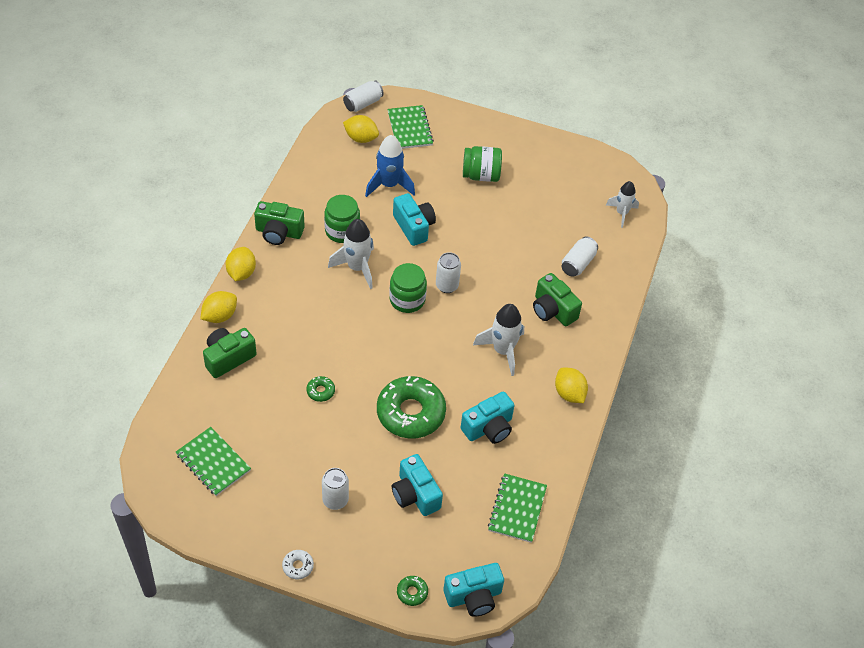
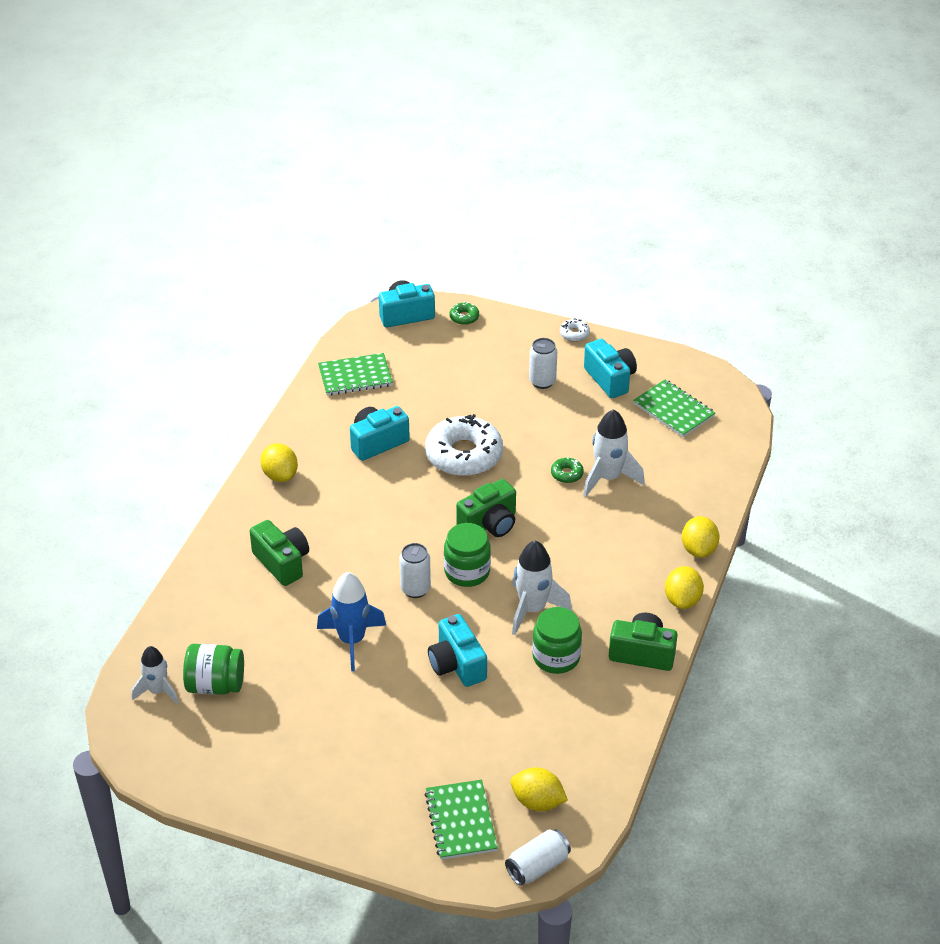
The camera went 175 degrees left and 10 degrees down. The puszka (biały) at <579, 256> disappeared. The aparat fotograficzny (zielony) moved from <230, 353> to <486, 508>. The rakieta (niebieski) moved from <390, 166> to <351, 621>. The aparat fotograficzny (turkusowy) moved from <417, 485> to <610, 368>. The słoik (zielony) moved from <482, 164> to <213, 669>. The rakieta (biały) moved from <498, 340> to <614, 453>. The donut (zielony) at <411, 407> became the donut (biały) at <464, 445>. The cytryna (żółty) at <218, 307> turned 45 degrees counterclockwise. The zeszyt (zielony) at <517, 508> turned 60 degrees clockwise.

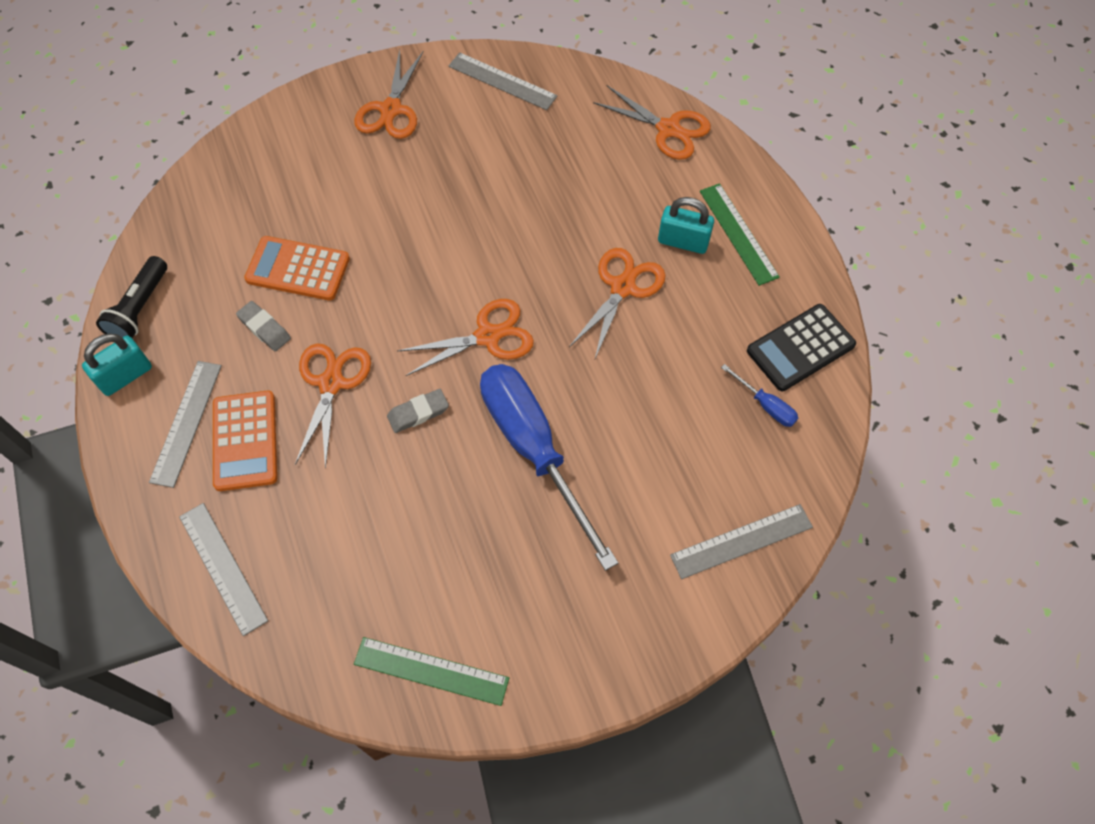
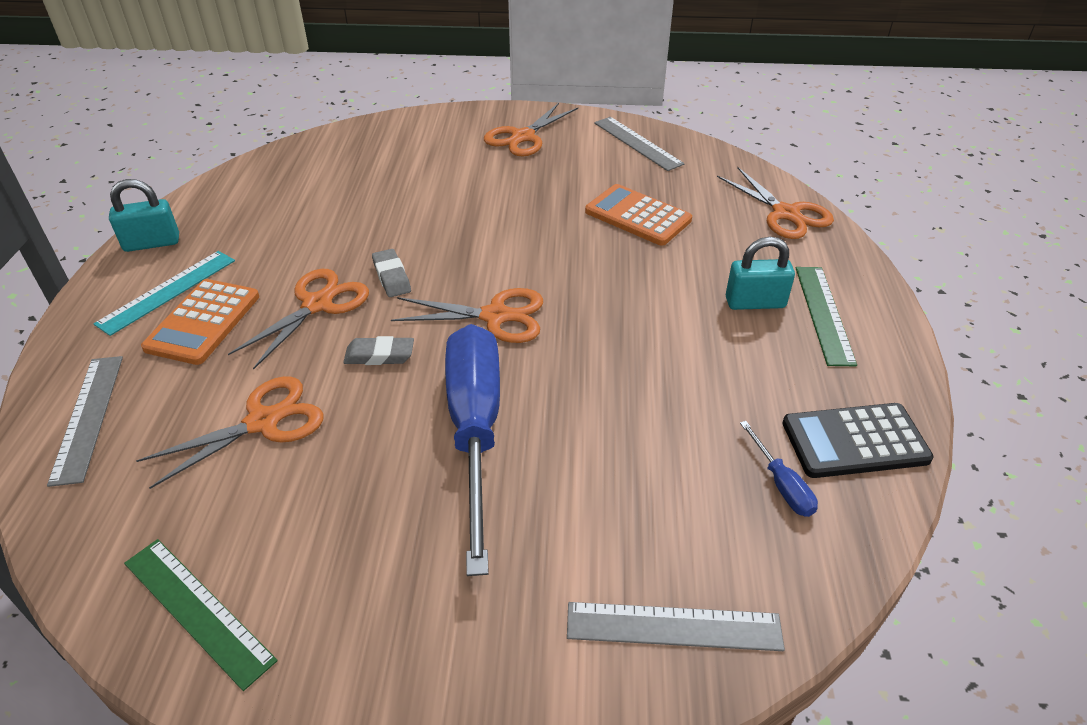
The camera went 25 degrees right and 20 degrees down. The latarka (czarny) at <131, 297> disappeared. The gumka do mazania (szary) moved from <263, 326> to <391, 273>. The kalkulator (pomarańczowy) moved from <297, 268> to <638, 215>. The nożyczki (pomarańczowy) moved from <617, 303> to <230, 432>. The linijka (szary) at <185, 424> became the linijka (turkusowy) at <164, 293>. The kłódka (turkusowy) at <686, 225> turned 45 degrees counterclockwise.

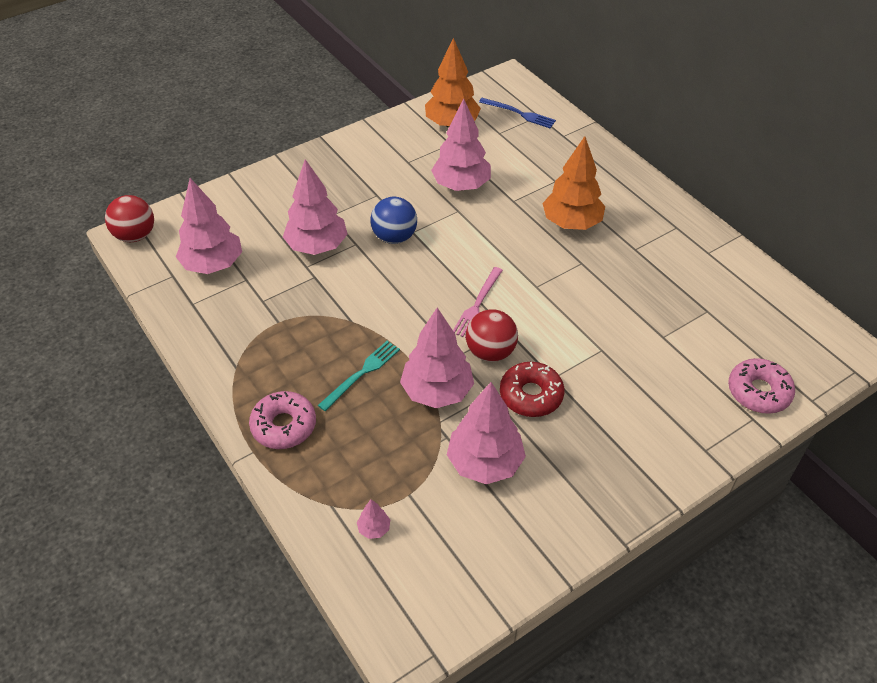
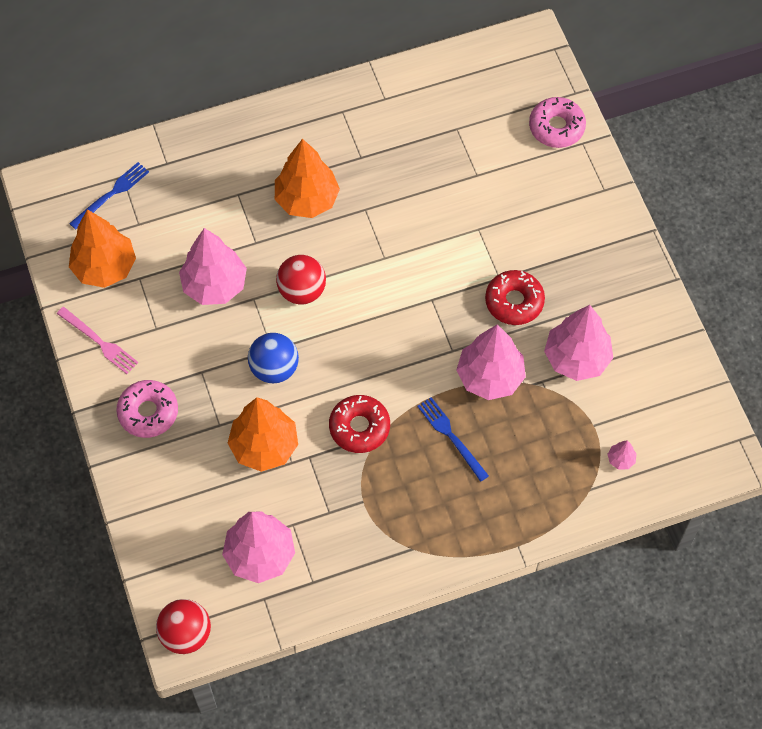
The camera went 75 degrees left and 15 degrees up. The donut (czerwony) at <359, 424> appeared. The donut (różowy) moved from <282, 420> to <147, 409>. The widelec (różowy) moved from <478, 302> to <97, 340>. The piłka (czerwony) moved from <492, 335> to <301, 279>. The drzewko (różowy) at <315, 207> became the drzewko (pomarańczowy) at <263, 434>. The widelec (turkusowy) at <359, 376> became the widelec (niebieski) at <453, 439>.

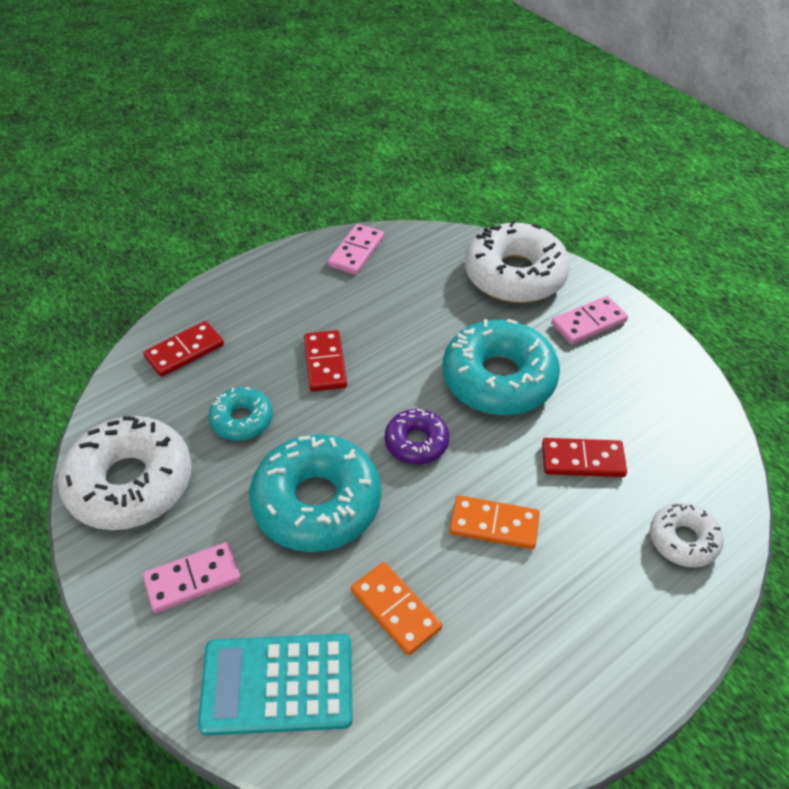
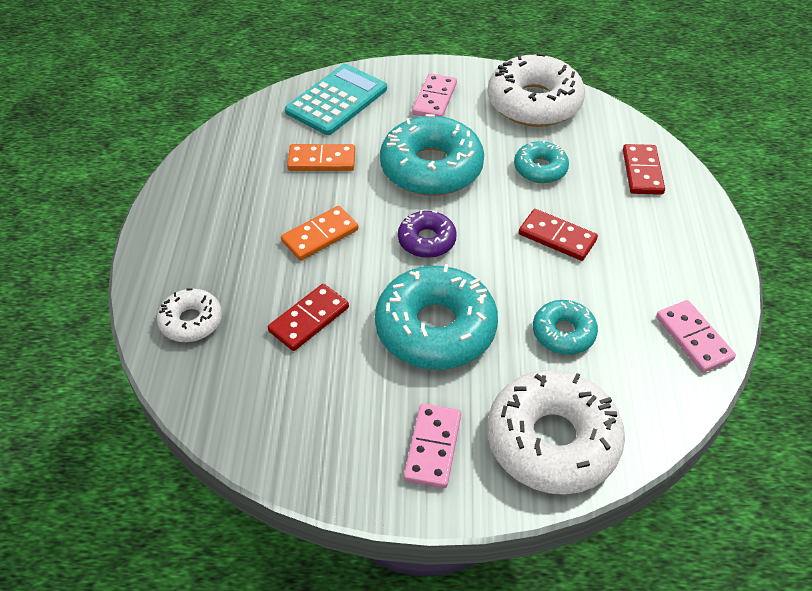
The camera went 130 degrees right and 0 degrees up. The donut (turkusowy) at <565, 327> appeared.

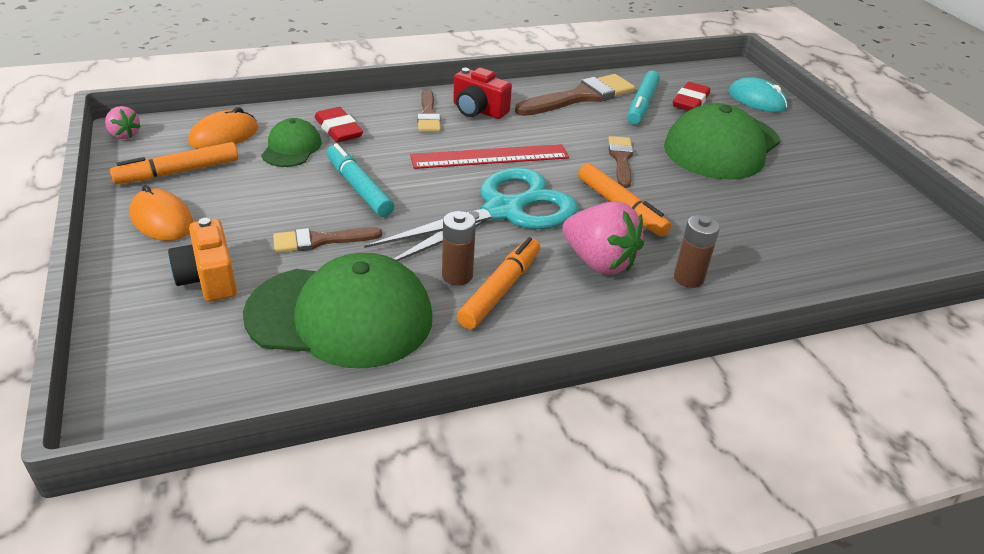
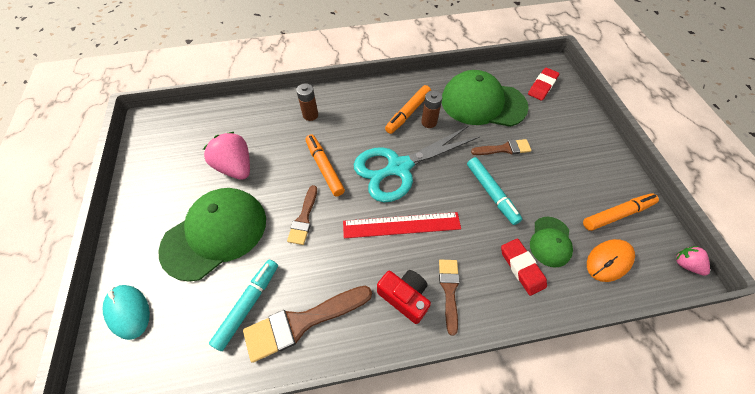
The camera went 170 degrees left and 20 degrees up. The myszka (pomarańczowy) at <161, 213> disappeared. The aparat fotograficzny (pomarańczowy) at <202, 260> disappeared. The truskawka (różowy) moved from <603, 238> to <226, 156>. The gumka do mazania (czerwony) moved from <691, 96> to <543, 84>.

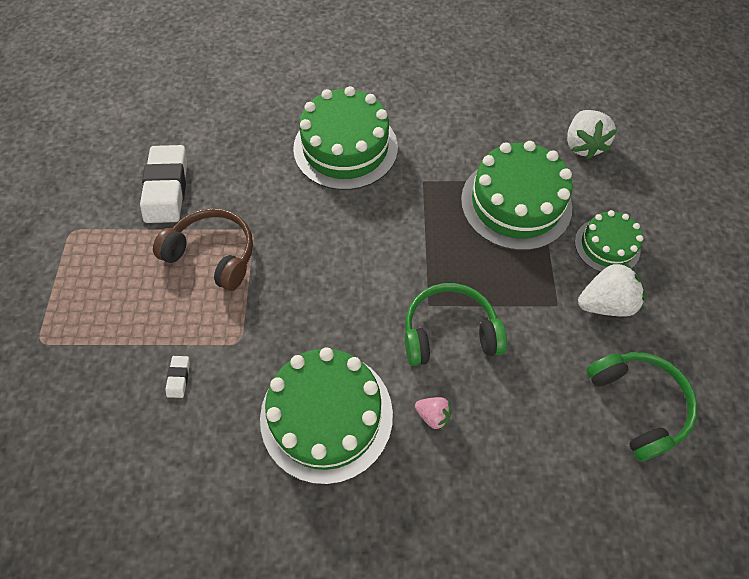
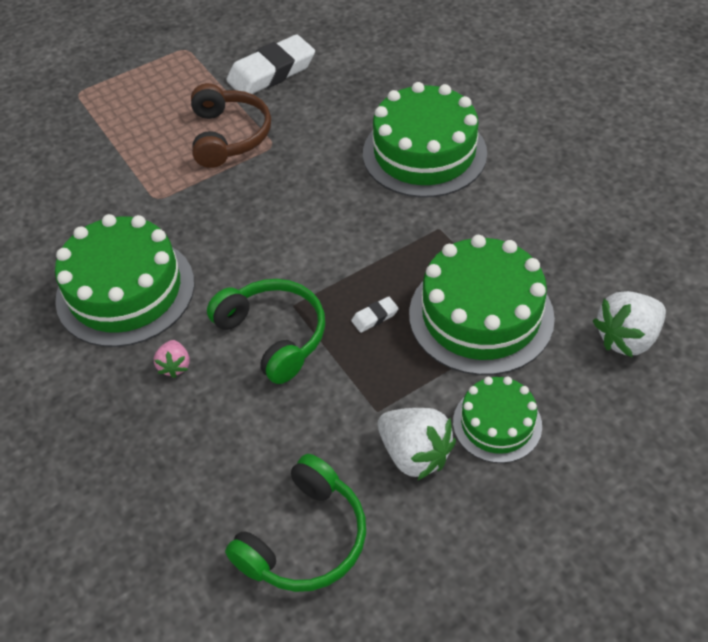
The camera went 60 degrees right and 10 degrees down. The gumka do mazania (biały) moved from <177, 377> to <375, 315>.

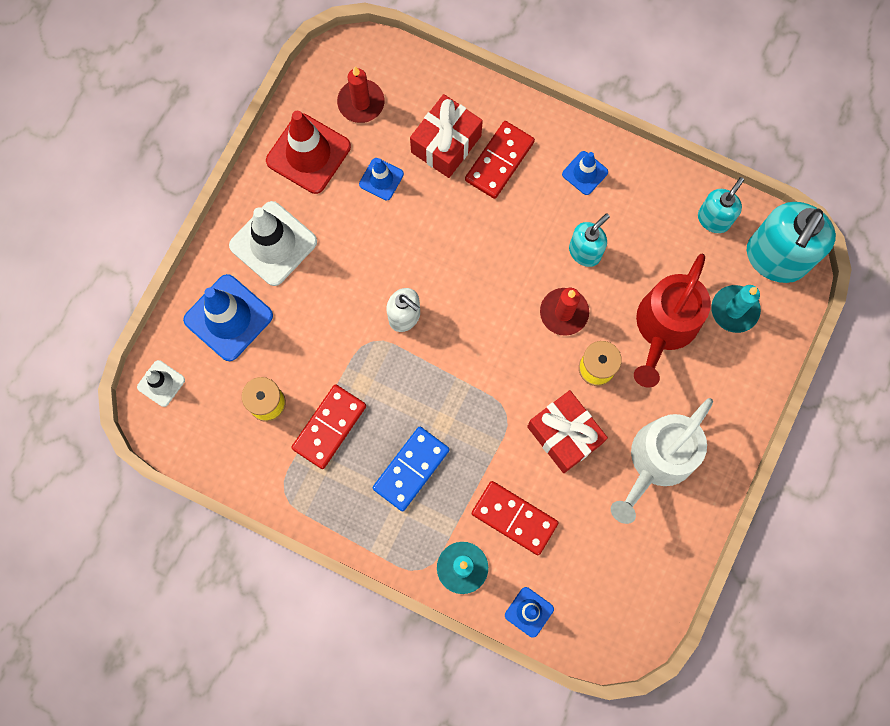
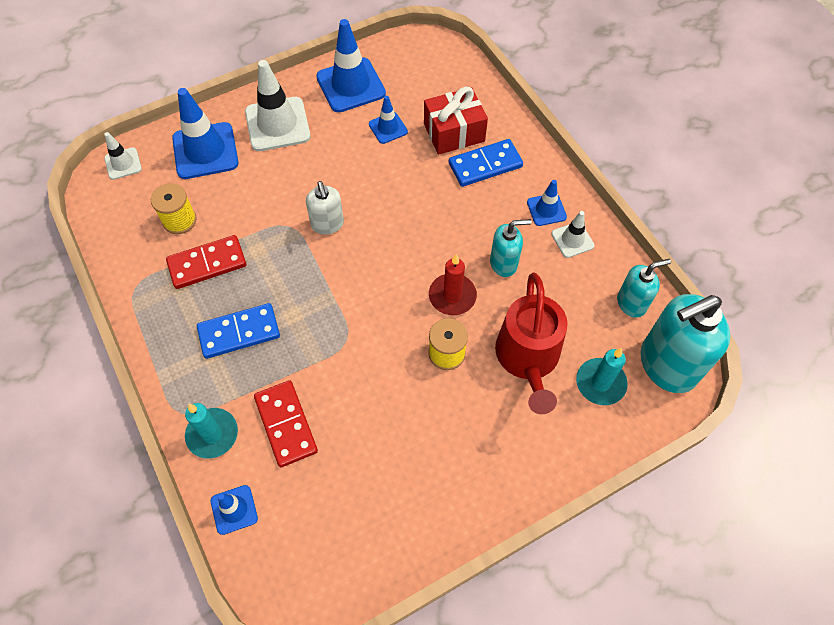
The camera went 35 degrees right and 15 degrees down. The świeca (czerwony) at <360, 94> disappeared. The prezent (czerwony) at <567, 431> disappeared. The konewka (biały) at <662, 461> disappeared. The pachołek (biały) at <572, 234> appeared. The pachołek (czerwony) at <308, 152> became the pachołek (niebieski) at <351, 65>. The kostka domina (czerwony) at <500, 160> became the kostka domina (niebieski) at <486, 163>. The konewka (czerwony) at <672, 321> turned 60 degrees counterclockwise.

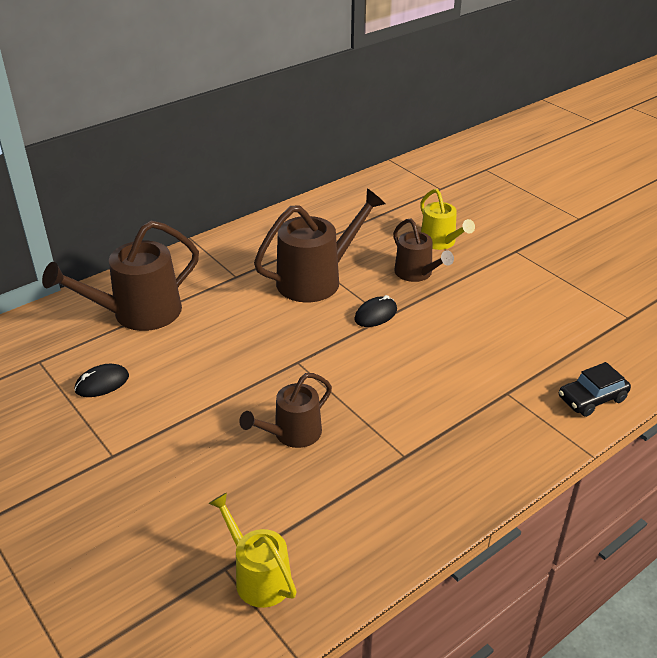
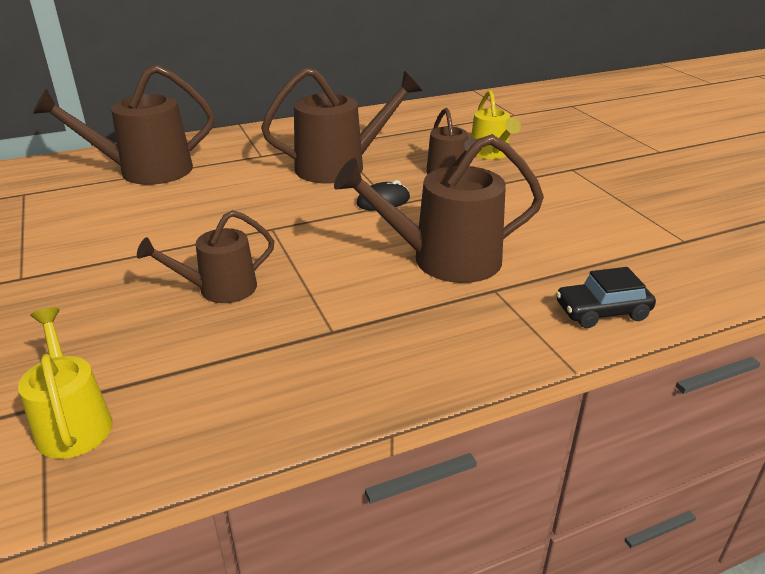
The camera went 15 degrees right and 5 degrees down. The myszka (czarny) at <101, 380> disappeared. The konewka (brązowy) at <439, 208> appeared.

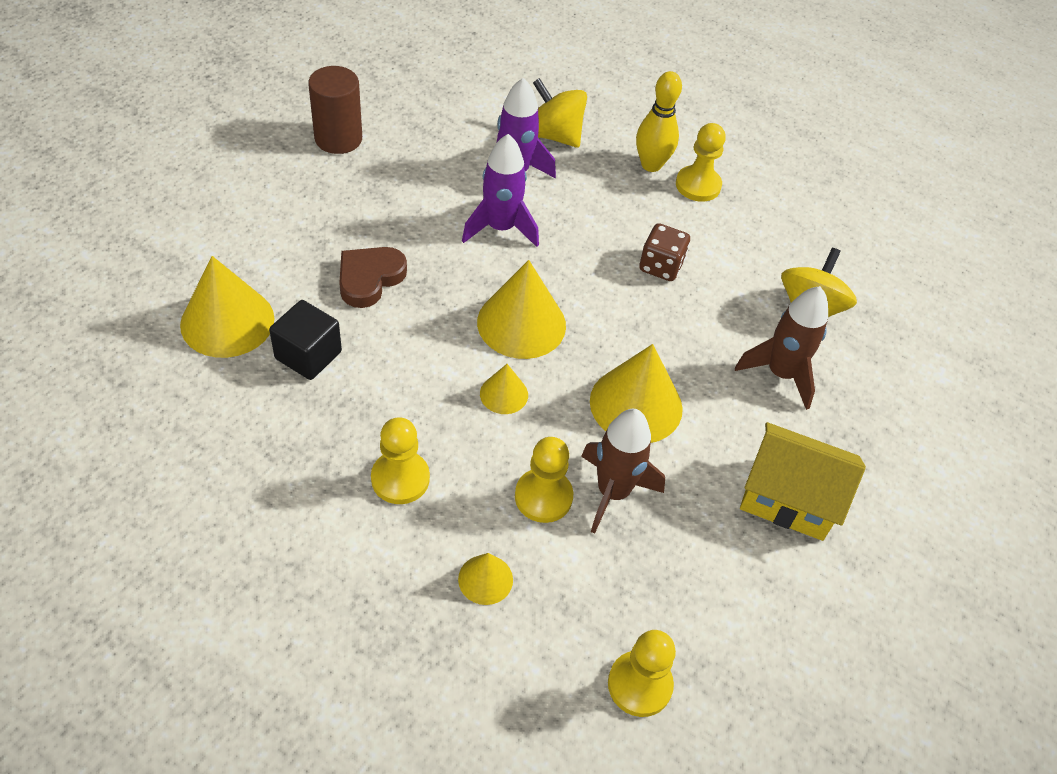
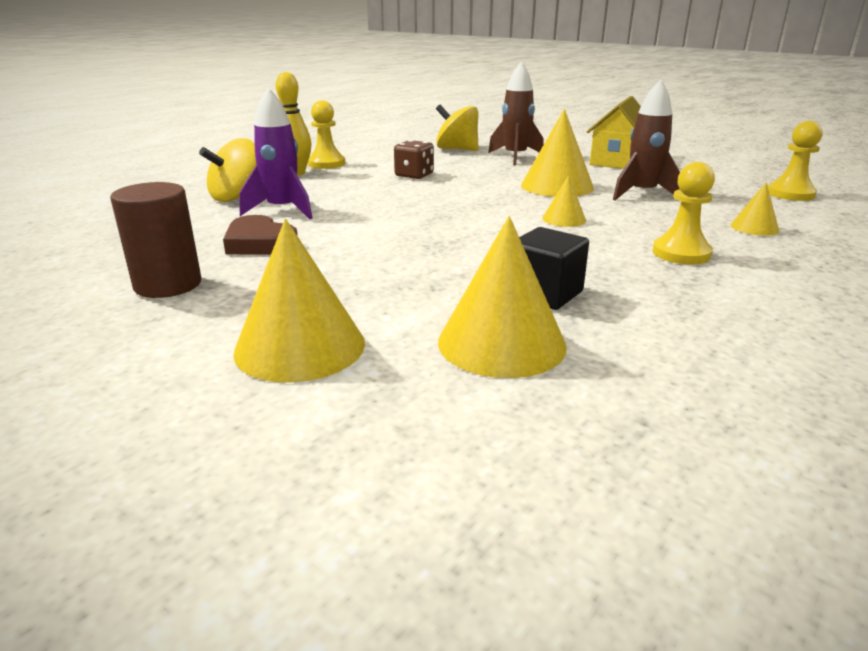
The camera went 80 degrees left and 25 degrees down. The rakieta (fioletowy) at <500, 190> disappeared. The pionek (żółty) at <544, 480> disappeared. The serce (brązowy) moved from <373, 277> to <260, 235>. The stożek (żółty) moved from <521, 309> to <299, 301>.

